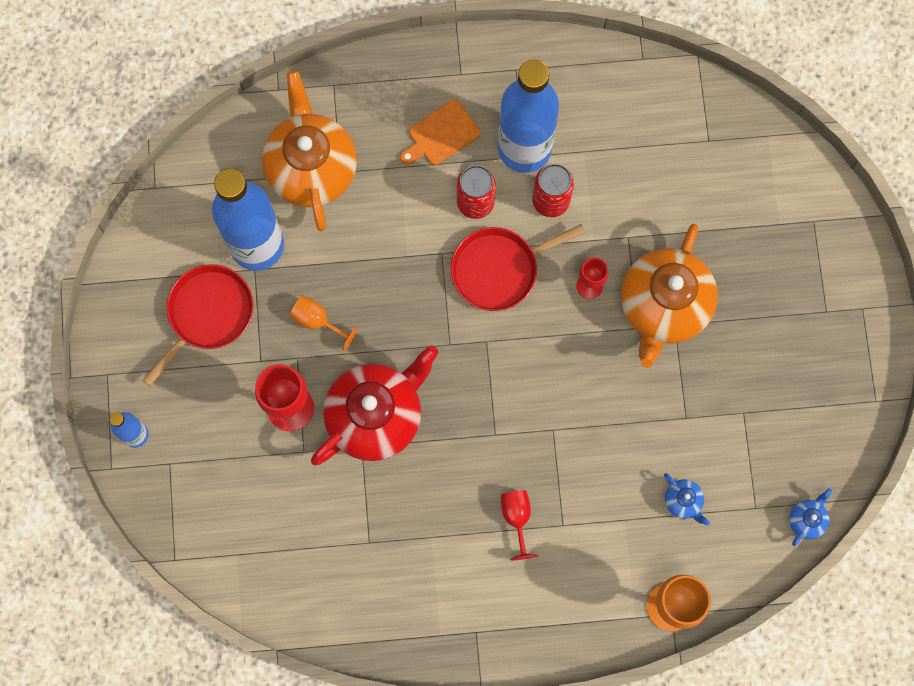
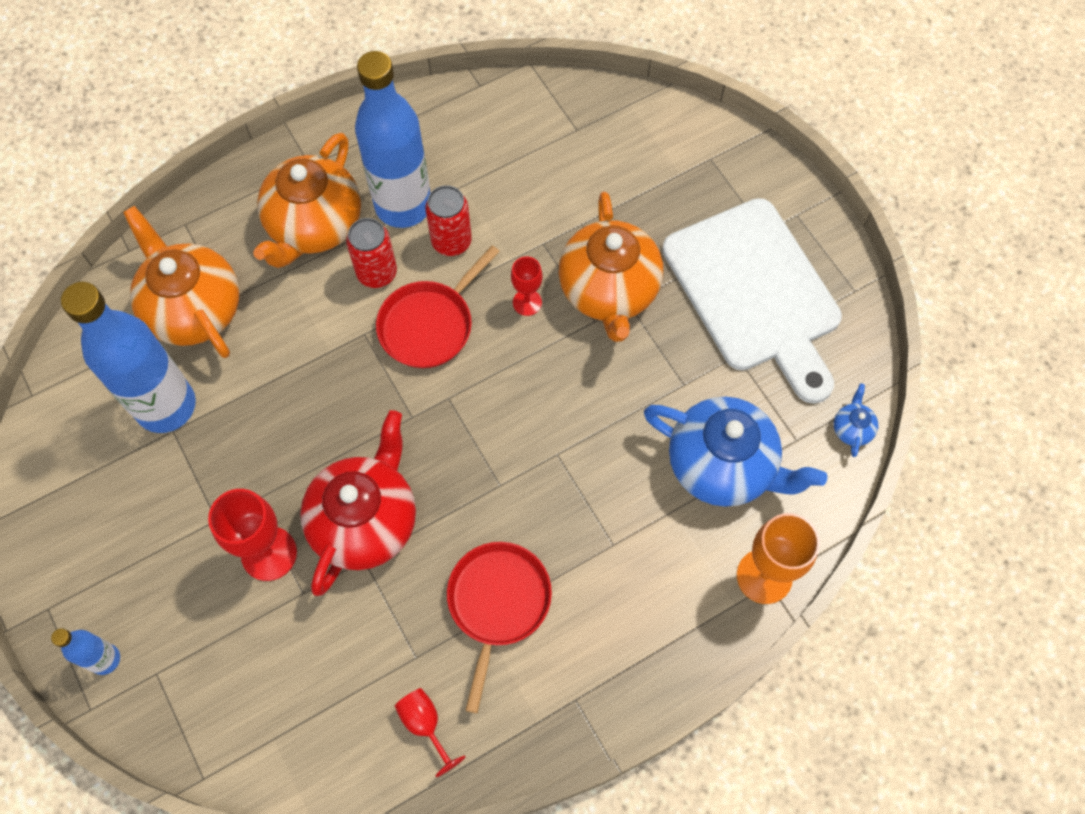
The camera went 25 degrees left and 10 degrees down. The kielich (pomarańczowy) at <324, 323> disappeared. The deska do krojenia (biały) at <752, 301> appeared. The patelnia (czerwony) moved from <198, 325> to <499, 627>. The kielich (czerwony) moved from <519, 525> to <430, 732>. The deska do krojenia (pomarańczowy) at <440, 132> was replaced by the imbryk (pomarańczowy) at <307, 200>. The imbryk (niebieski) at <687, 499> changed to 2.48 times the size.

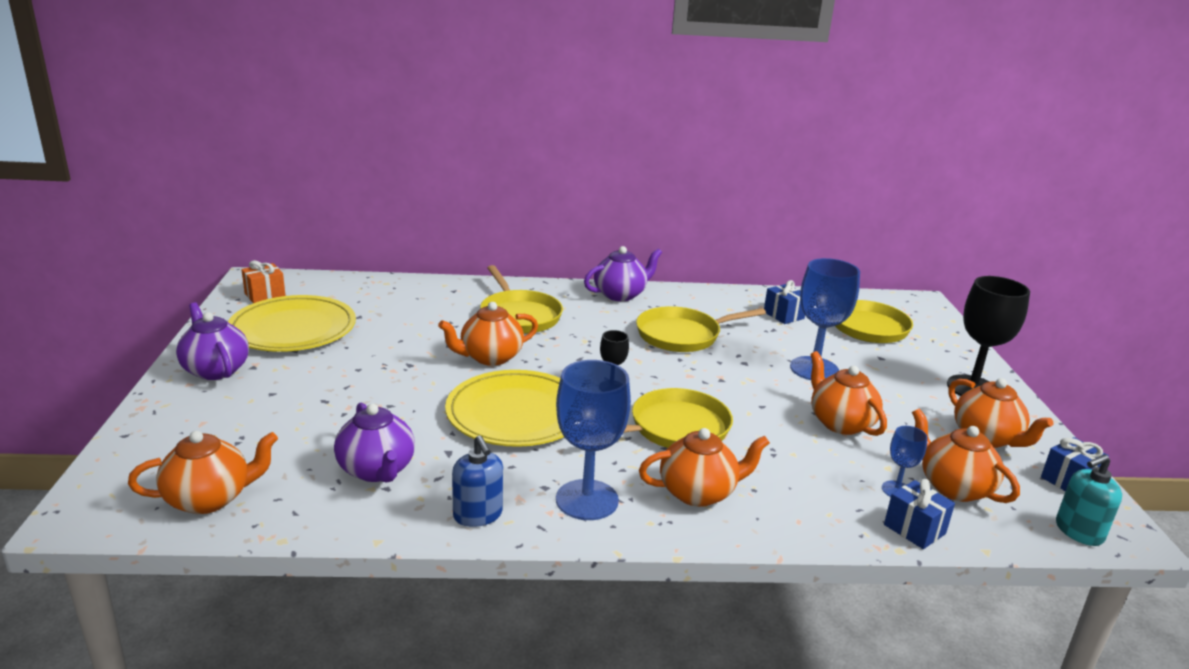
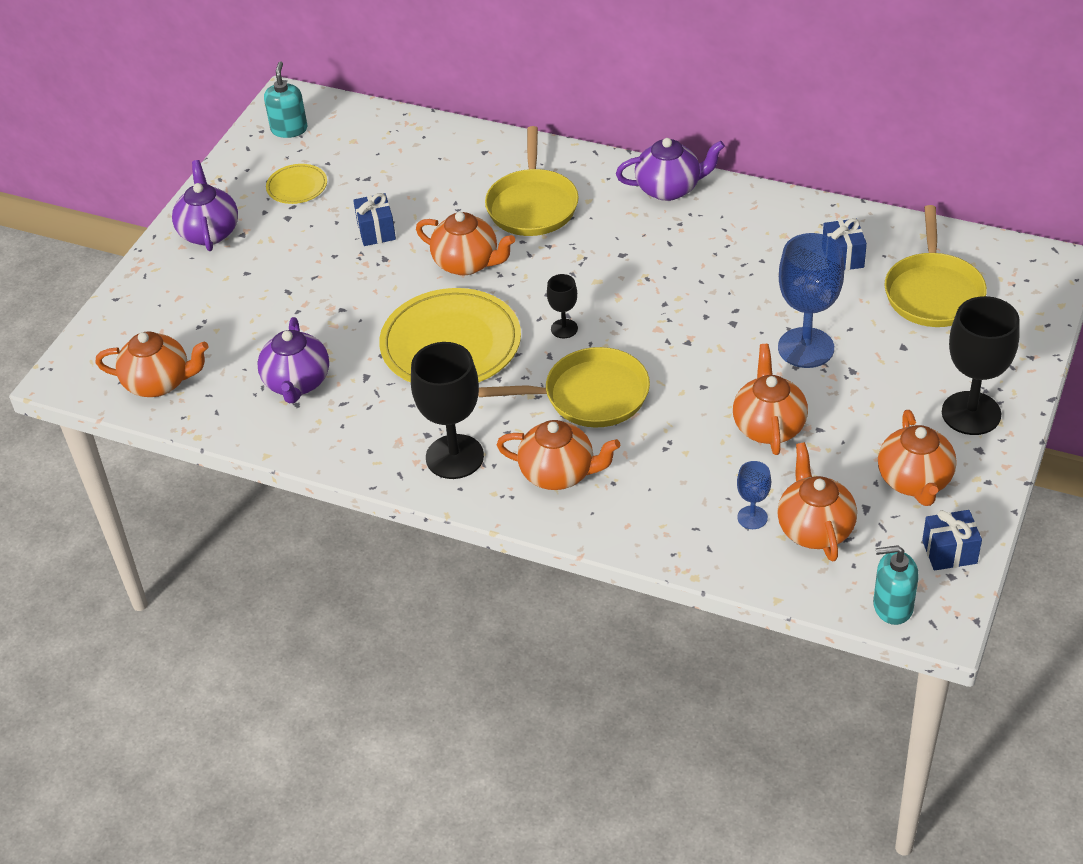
The camera went 30 degrees right and 20 degrees up. The dozownik mydła (niebieski) at <477, 481> disappeared. The patelnia (żółty) at <701, 329> disappeared. The prezent (niebieski) moved from <919, 514> to <374, 219>. The prezent (pomarańczowy) at <263, 281> was replaced by the dozownik mydła (turkusowy) at <285, 99>. The kielich (niebieski) at <593, 440> became the kielich (czarny) at <447, 410>. The imbryk (pomarańczowy) at <488, 334> turned 150 degrees counterclockwise. The talerz (żółty) at <292, 323> changed to 0.48 times the size.

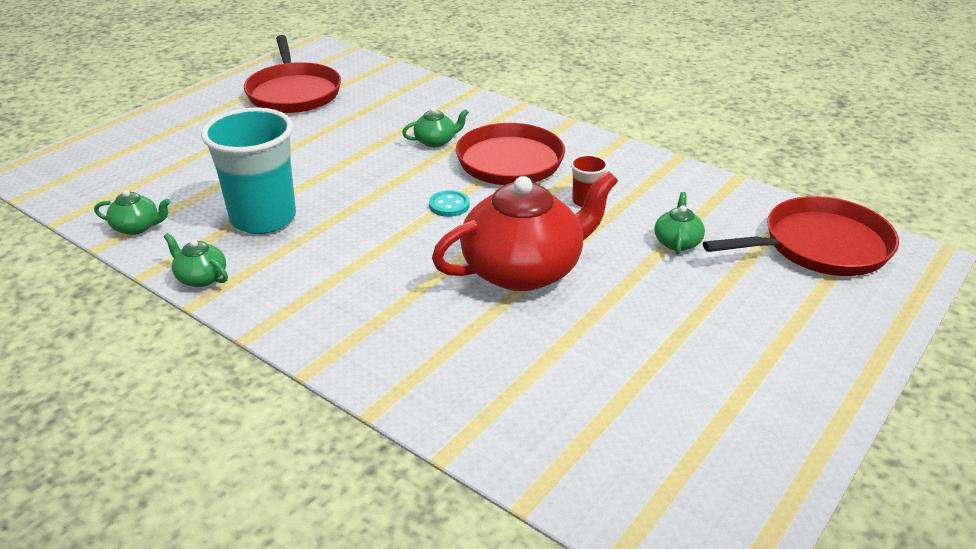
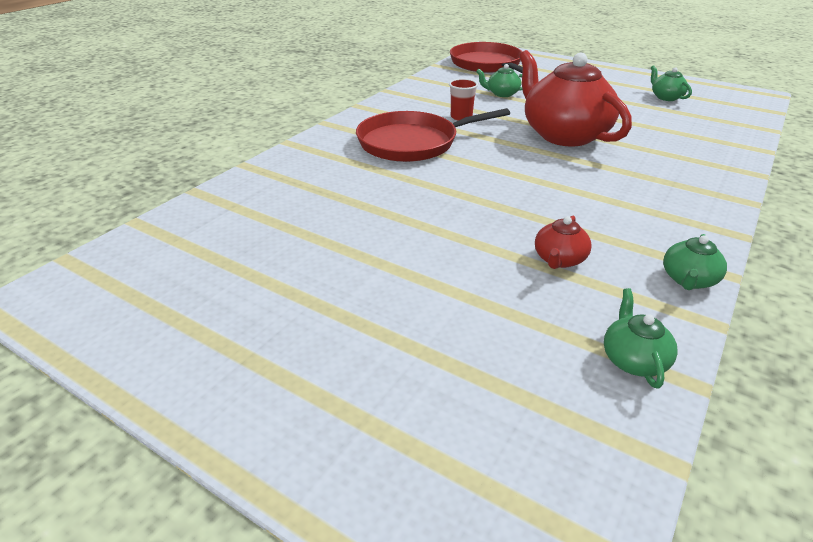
The camera went 95 degrees left and 0 degrees up. The patelnia (czerwony) at <292, 74> disappeared. The guzik (turkusowy) at <449, 203> disappeared. The imbryk (zielony) moved from <435, 127> to <671, 83>. The szklanka (turkusowy) at <248, 170> was replaced by the imbryk (czerwony) at <563, 242>.

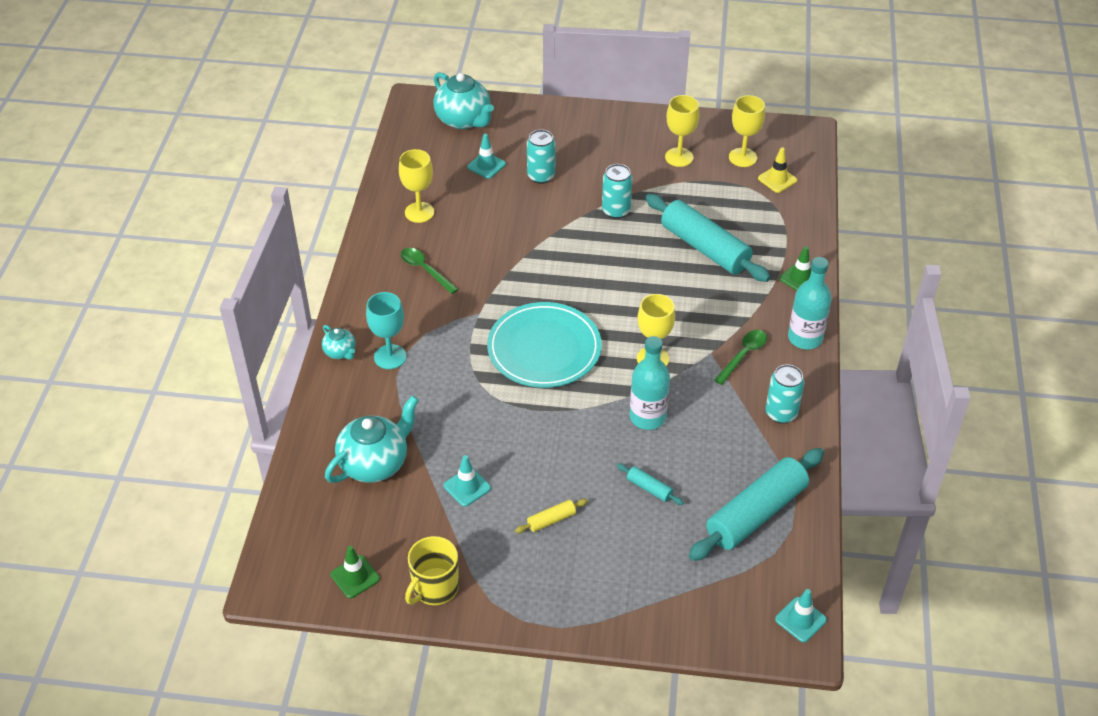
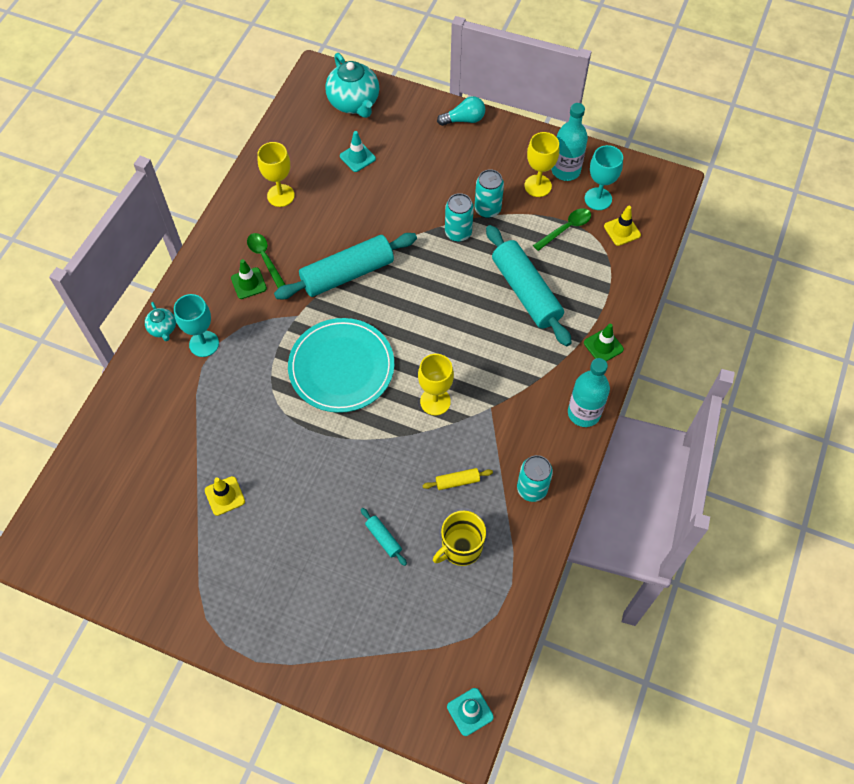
The camera went 15 degrees right and 15 degrees up. The imbryk (turkusowy) at <372, 439> disappeared. The żarówka (turkusowy) at <461, 111> appeared. The pachołek (zielony) moved from <355, 572> to <249, 279>. The kubek (żółty) moved from <432, 570> to <459, 538>. The wałek do ciasta (żółty) moved from <551, 516> to <457, 479>. The puszka (turkusowy) moved from <541, 157> to <489, 193>. The butelka (turkusowy) moved from <650, 383> to <570, 142>. The wałek do ciasta (turkusowy) moved from <756, 504> to <345, 266>. The łyżka (zielony) moved from <740, 357> to <562, 229>. The pachołek (turkusowy) at <467, 481> became the pachołek (żółty) at <225, 496>. The kielich (żółty) at <747, 131> became the kielich (turkusowy) at <604, 177>.

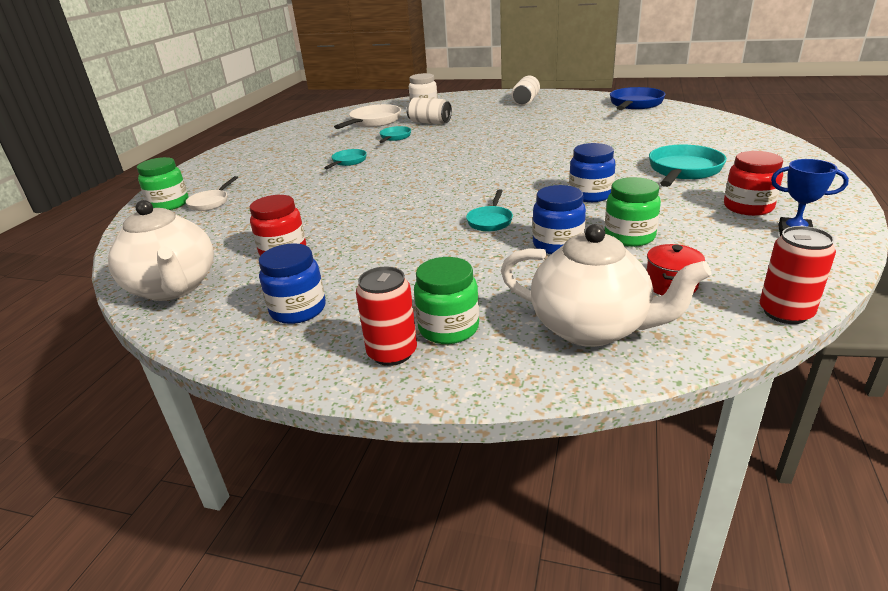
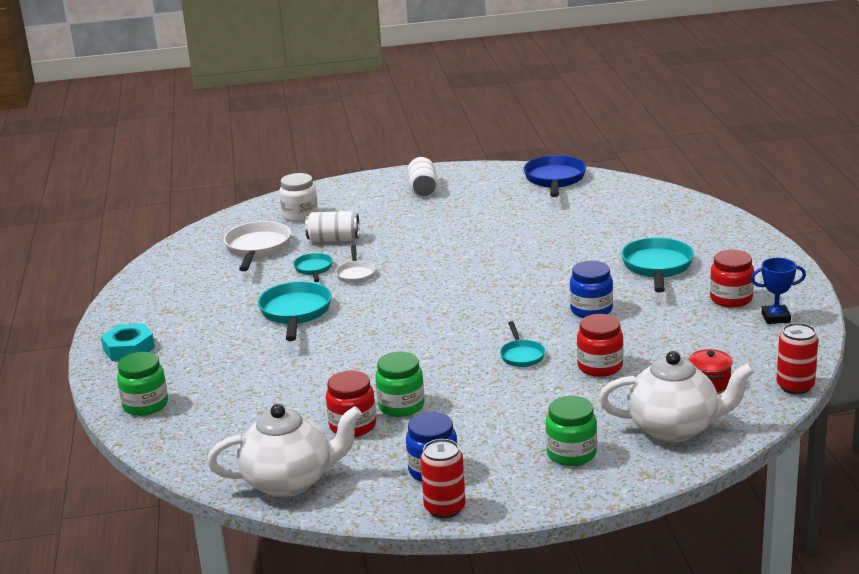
The camera went 25 degrees left and 5 degrees down. The nakrętka (turkusowy) at <128, 342> appeared. The patelnia (biały) moved from <212, 193> to <355, 264>. The puszka (czerwony) moved from <386, 316> to <442, 478>. The słoik (zielony) moved from <633, 212> to <399, 384>. The słoik (niebieski) at <559, 219> became the słoik (czerwony) at <600, 345>. The imbryk (biały) at <161, 250> turned 45 degrees counterclockwise. The patelnia (turkusowy) at <345, 159> changed to 1.77 times the size.

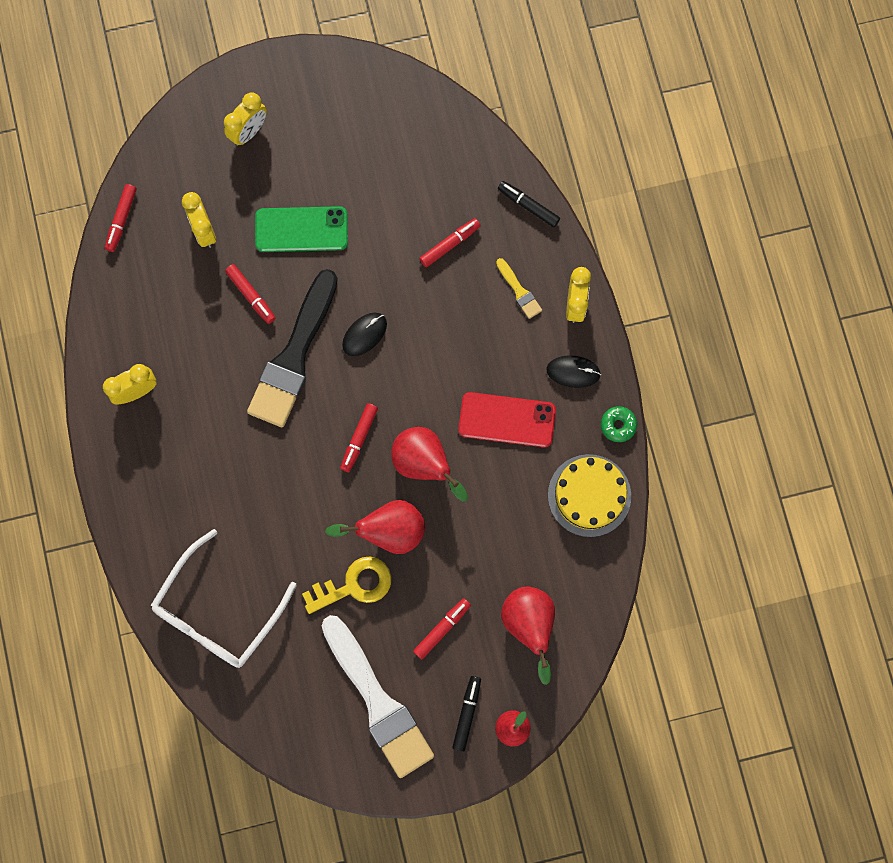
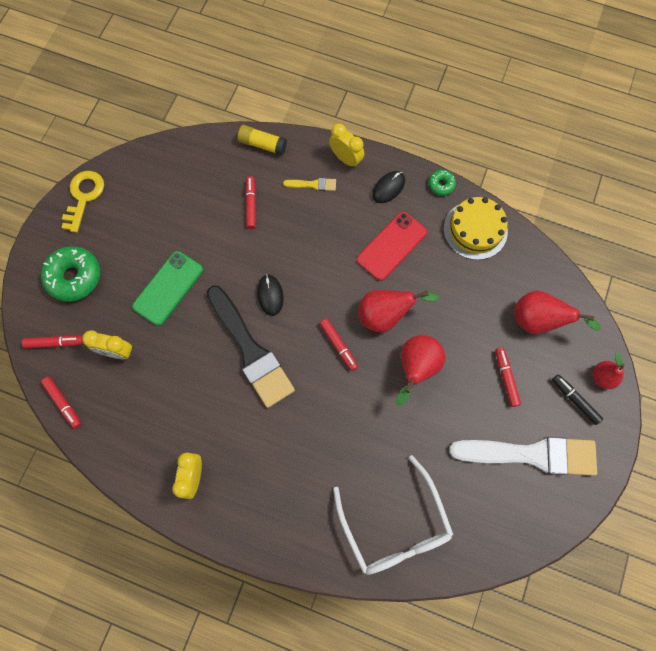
The camera went 55 degrees left and 5 degrees down. The flamaster (czerwony) moved from <250, 294> to <52, 341>. The klucz (żółty) moved from <346, 585> to <82, 202>. The budzik (żółty) at <245, 119> was replaced by the donut (zielony) at <70, 274>. The flamaster (czarny) at <529, 204> was replaced by the klej w sztyfcie (żółty) at <262, 140>.

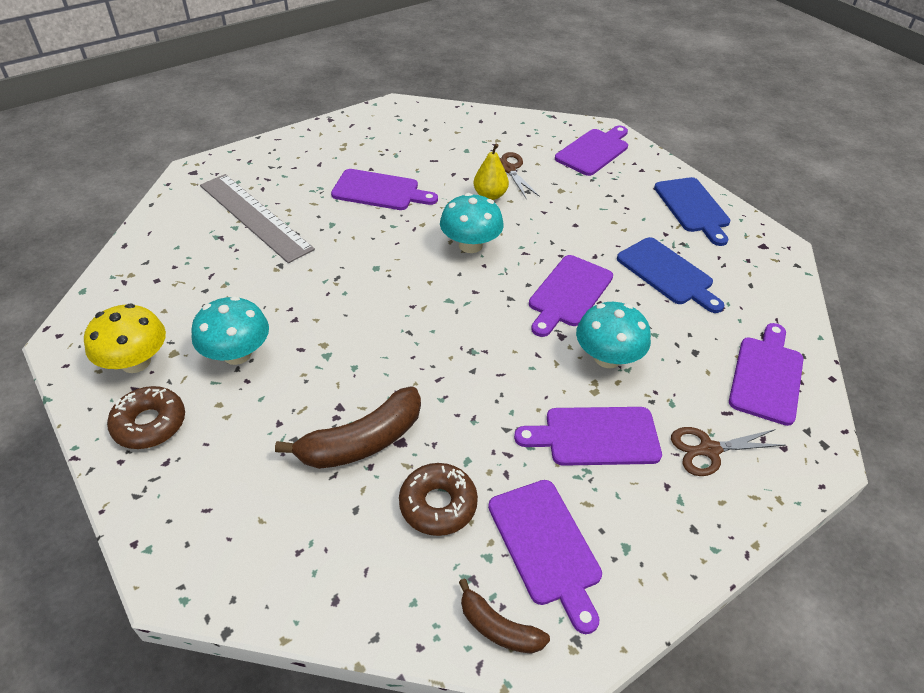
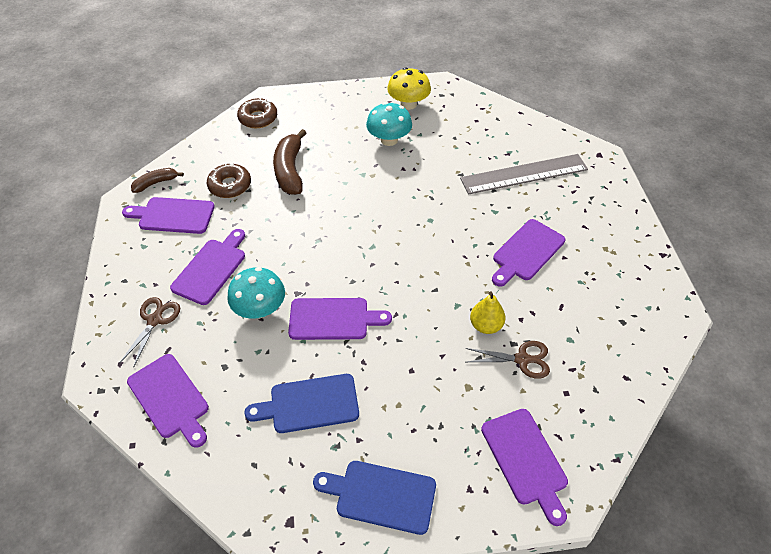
The camera went 120 degrees right and 5 degrees up. The grzyb (turkusowy) at <472, 223> disappeared. The donut (brązowy) moved from <146, 417> to <257, 113>. The deska do krojenia (fioletowy) at <571, 296> turned 120 degrees clockwise.

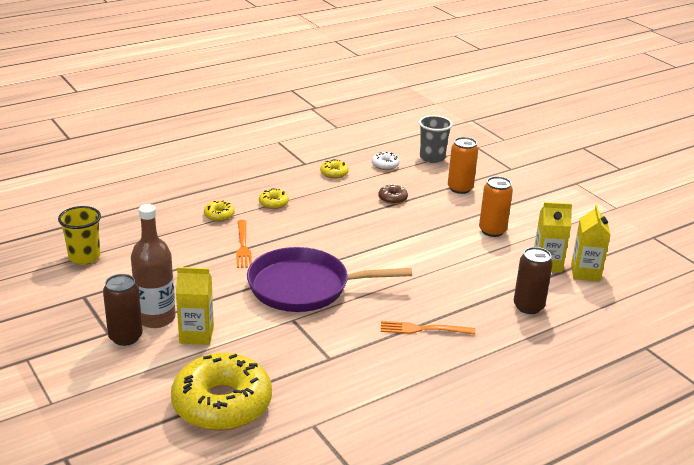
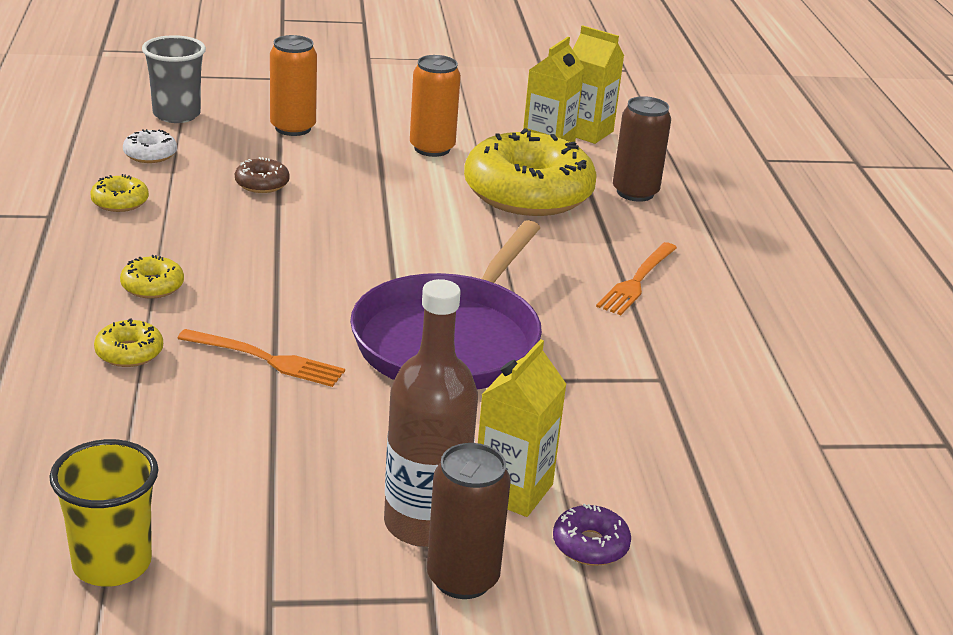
The camera went 65 degrees left and 0 degrees up. The donut (fioletowy) at <592, 535> appeared. The donut (żółty) moved from <221, 392> to <530, 172>.

